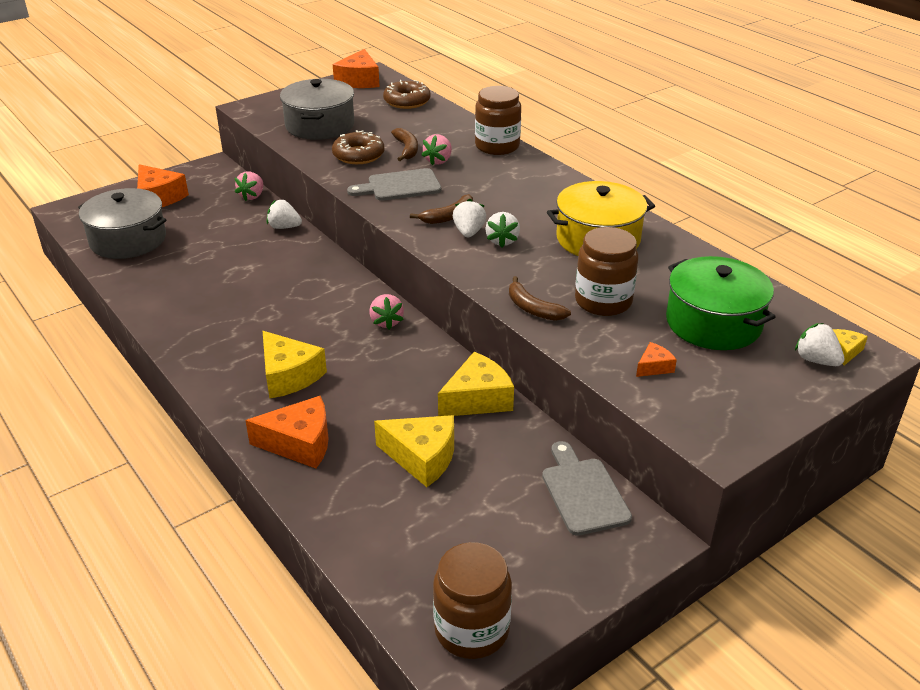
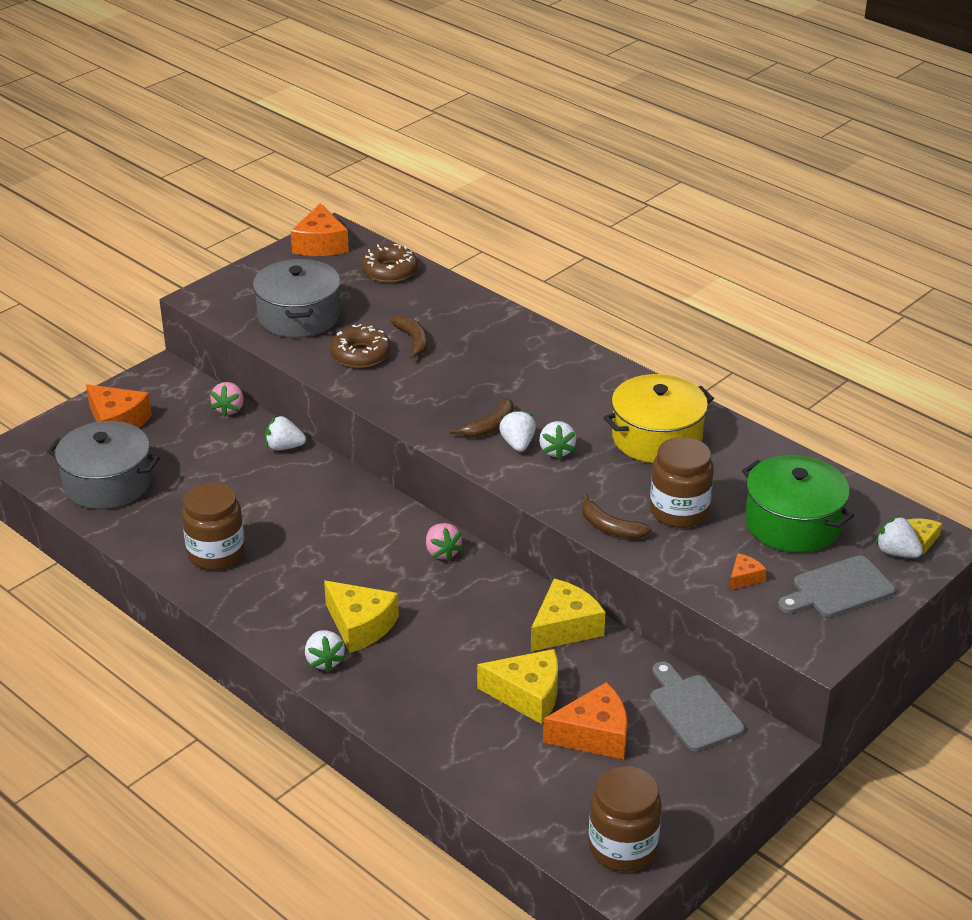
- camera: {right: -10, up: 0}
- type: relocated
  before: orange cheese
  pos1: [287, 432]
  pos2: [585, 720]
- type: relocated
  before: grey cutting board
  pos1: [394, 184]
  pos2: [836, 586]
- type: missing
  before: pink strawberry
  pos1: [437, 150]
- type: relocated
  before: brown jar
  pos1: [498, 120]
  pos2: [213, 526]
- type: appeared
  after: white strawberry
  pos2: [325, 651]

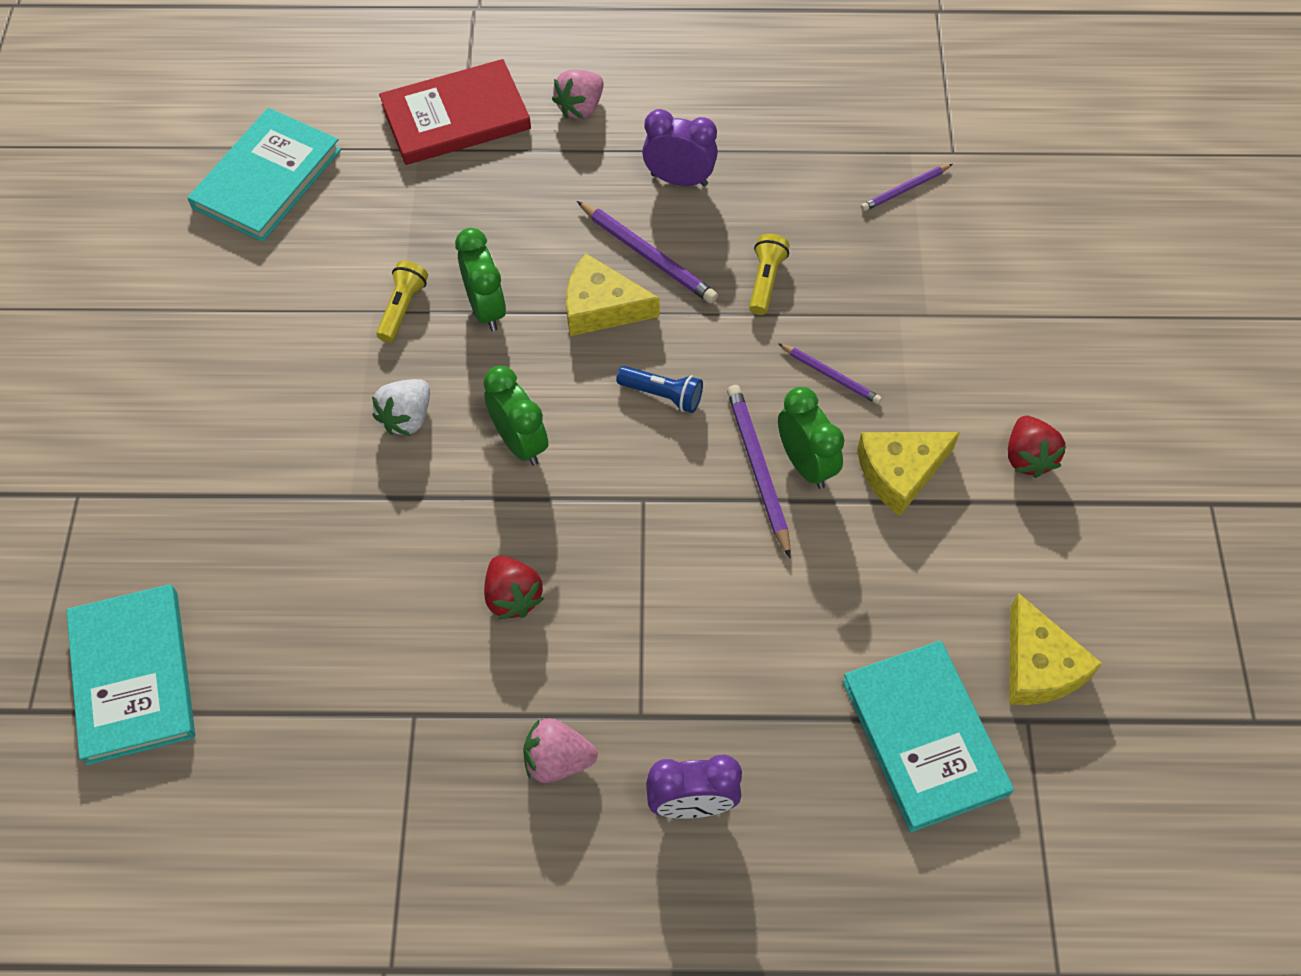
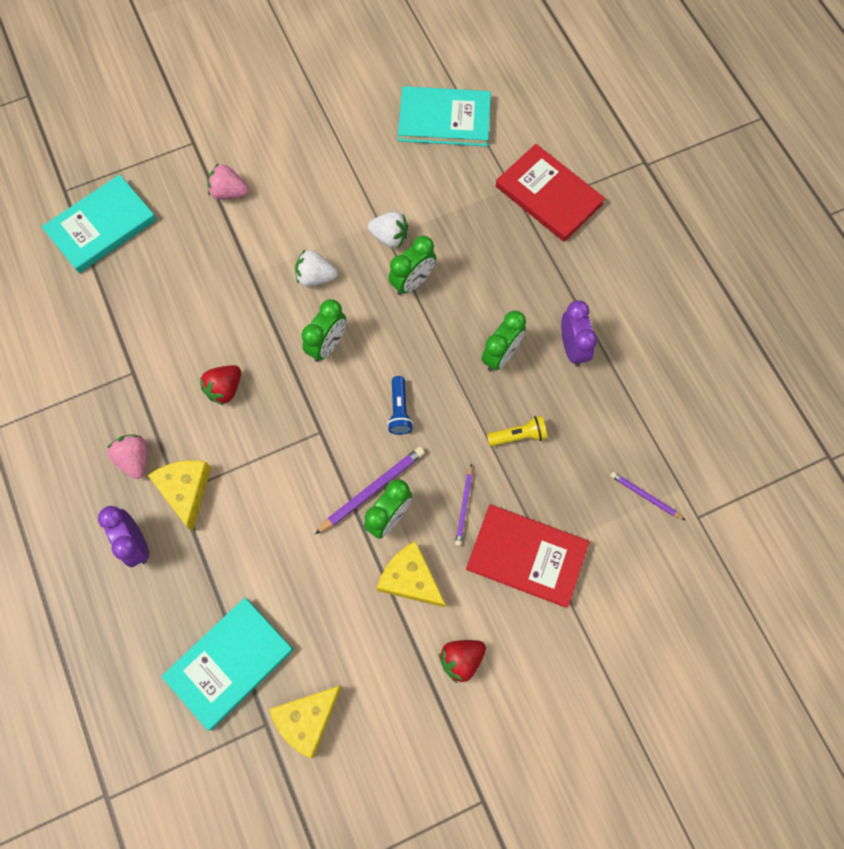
- camera: {right: 65, up: 10}
- type: exchanged
  before: yellow flashlight
  after: white strawberry
  pos1: [402, 302]
  pos2: [388, 229]
- type: relocated
  before: pink strawberry
  pos1: [578, 94]
  pos2: [228, 181]
- type: relocated
  before: yellow cheese
  pos1: [613, 294]
  pos2: [179, 495]
- type: exchanged
  before: purple pencil
  after: green clock
  pos1: [647, 252]
  pos2: [503, 341]
- type: appeared
  after: red book
  pos2: [527, 556]

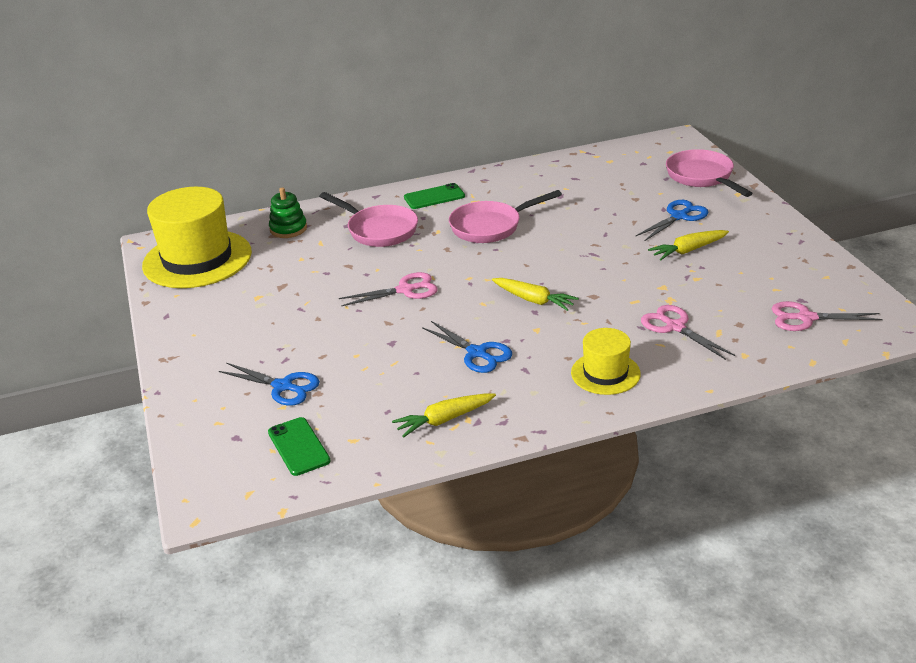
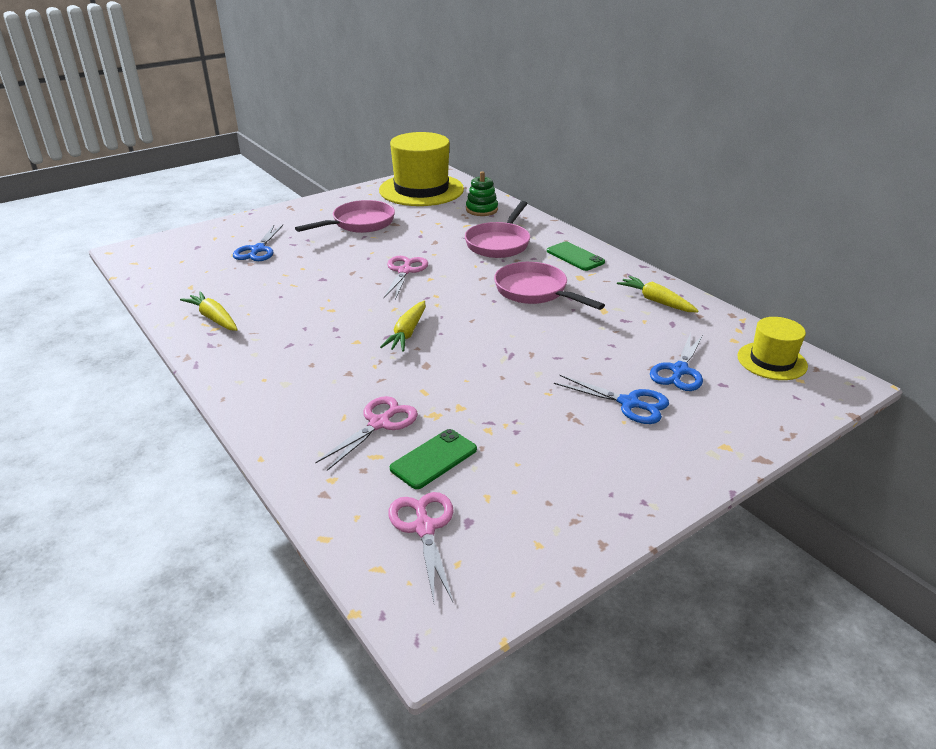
- camera: {right: 70, up: 0}
- type: relocated
  before: green phone
  pos1: [299, 446]
  pos2: [433, 459]
- type: spun
  before: pink scissors
  pos1: [388, 289]
  pos2: [406, 278]
  turn: -135
- type: relocated
  before: blue scissors
  pos1: [467, 347]
  pos2: [677, 362]
- type: relocated
  before: yellow hat
  pos1: [606, 361]
  pos2: [773, 348]
- type: relocated
  before: yellow carrot
  pos1: [688, 245]
  pos2: [657, 294]
- type: relocated
  before: pink pan
  pos1: [709, 173]
  pos2: [345, 216]

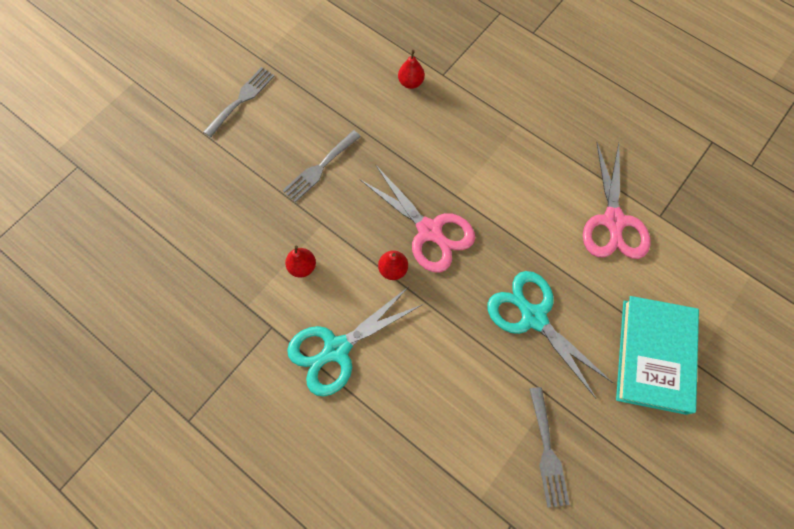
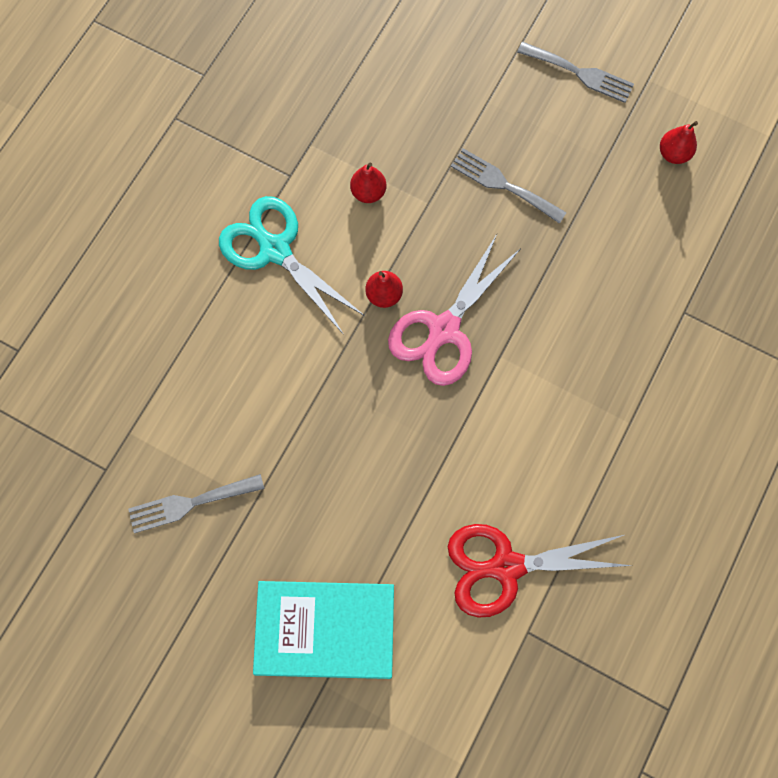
- camera: {right: 80, up: 5}
- type: relocated
  before: red pear
  pos1: [411, 69]
  pos2: [679, 142]
- type: missing
  before: turquoise scissors
  pos1: [550, 334]
- type: colour
  before: pink scissors
  after: red scissors
  pos1: [617, 200]
  pos2: [540, 571]

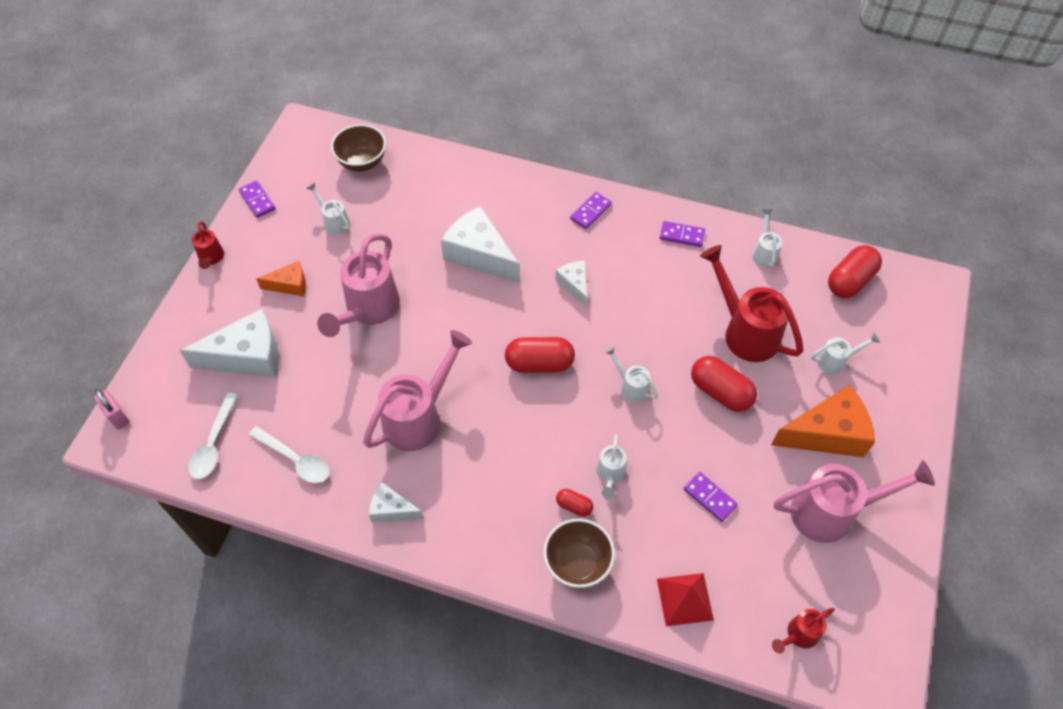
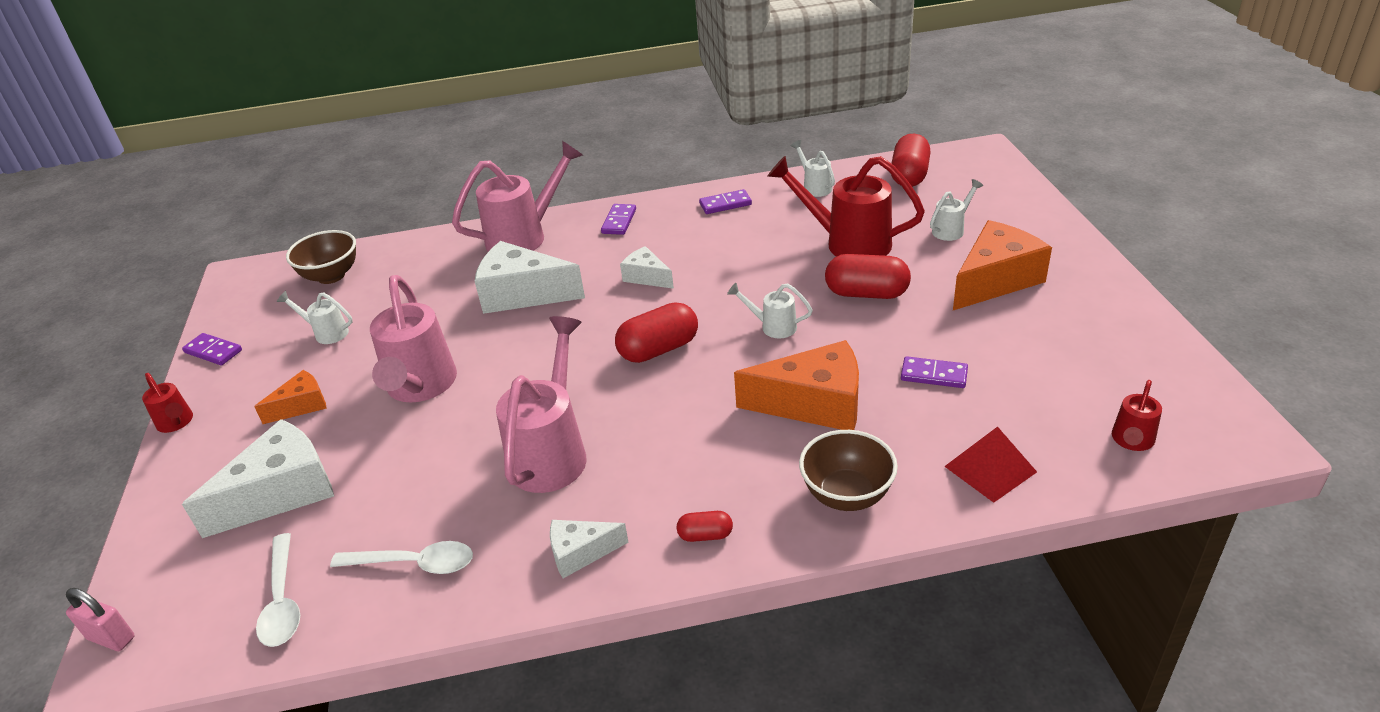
- camera: {right: -25, up: -20}
- type: relocated
  before: red capsule
  pos1: [574, 503]
  pos2: [704, 526]
- type: exchanged
  before: white watering can
  after: orange cheese
  pos1: [611, 466]
  pos2: [796, 385]
- type: relocated
  before: pink watering can
  pos1: [854, 501]
  pos2: [517, 196]

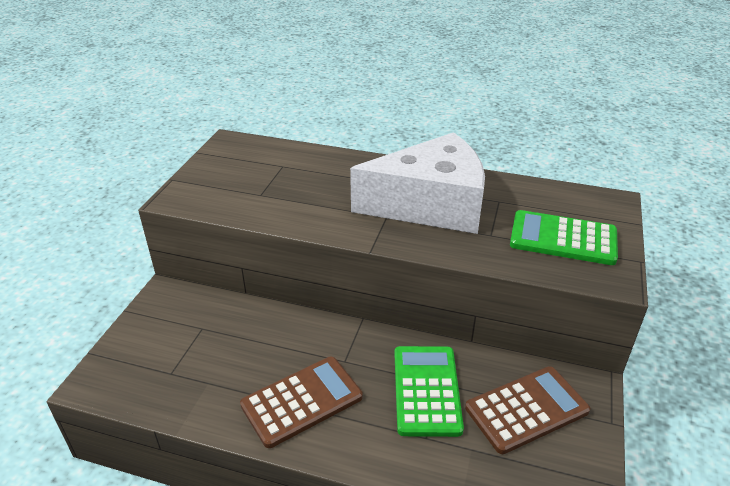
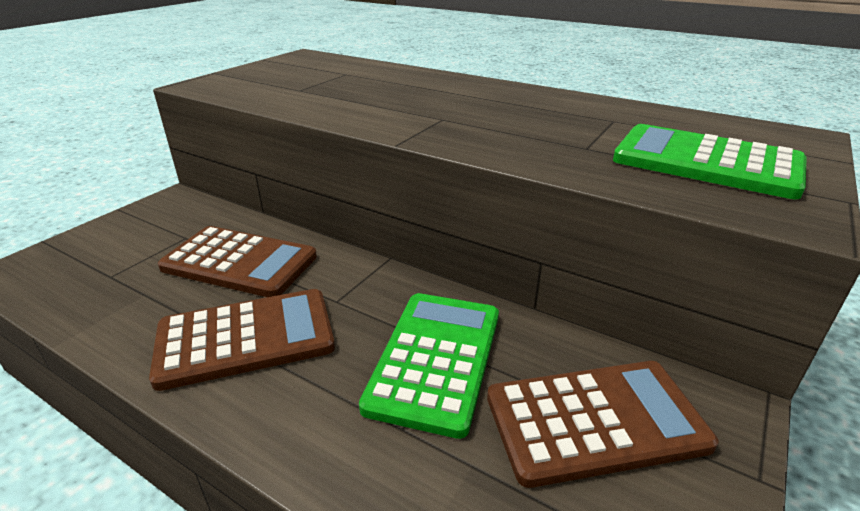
- camera: {right: 15, up: -5}
- type: missing
  before: white cheese
  pos1: [417, 183]
- type: appeared
  after: brown calculator
  pos2: [237, 261]

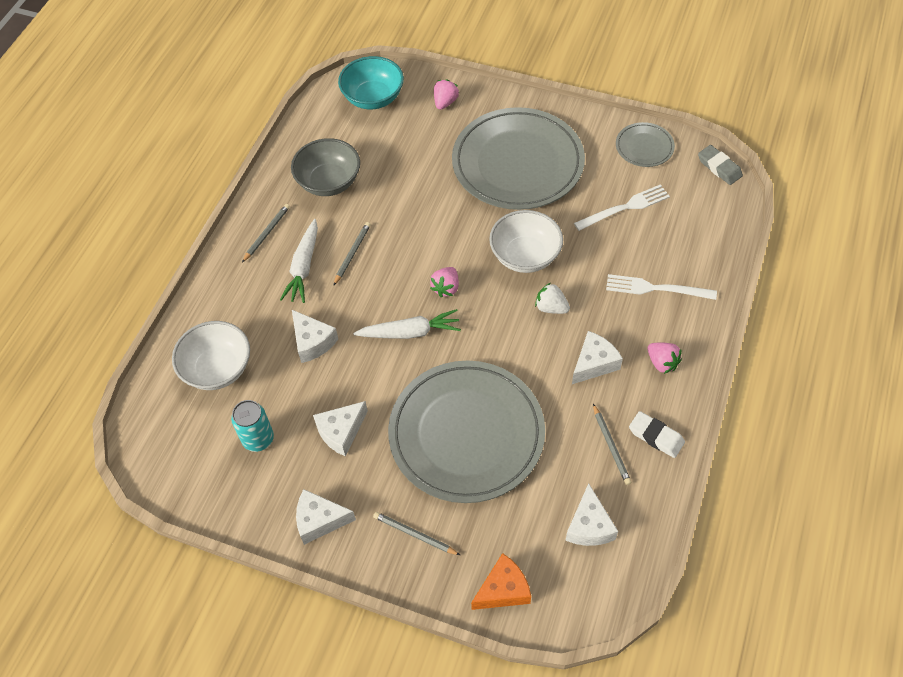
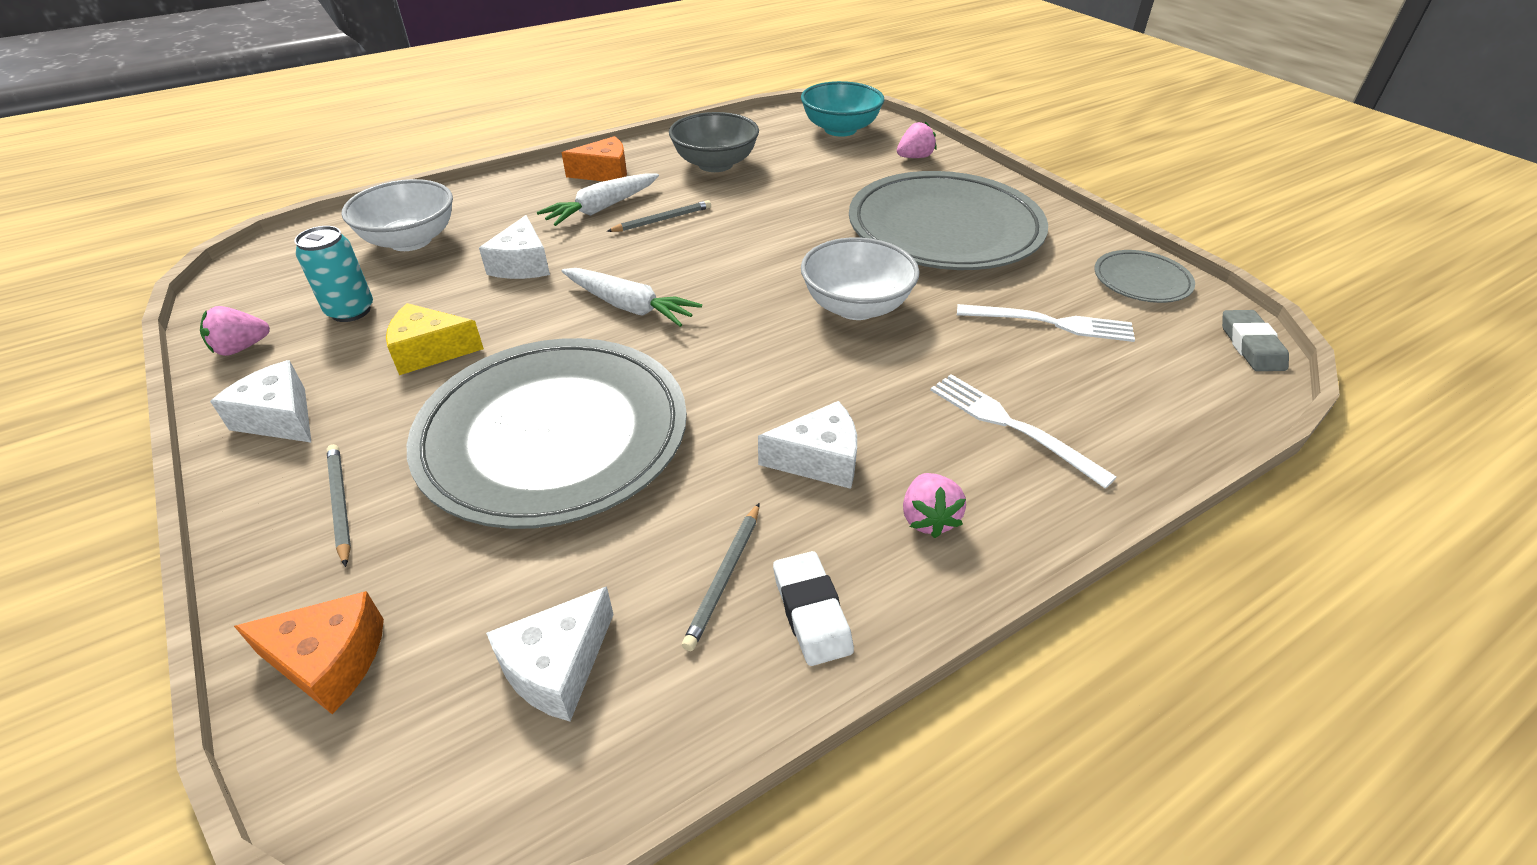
- camera: {right: 35, up: -15}
- type: exchanged
  before: grey pencil
  after: orange cheese
  pos1: [266, 233]
  pos2: [594, 158]
- type: colour
  before: white cheese
  after: yellow cheese
  pos1: [340, 429]
  pos2: [435, 339]
- type: relocated
  before: pink strawberry
  pos1: [444, 282]
  pos2: [235, 331]
- type: missing
  before: white strawberry
  pos1: [552, 298]

